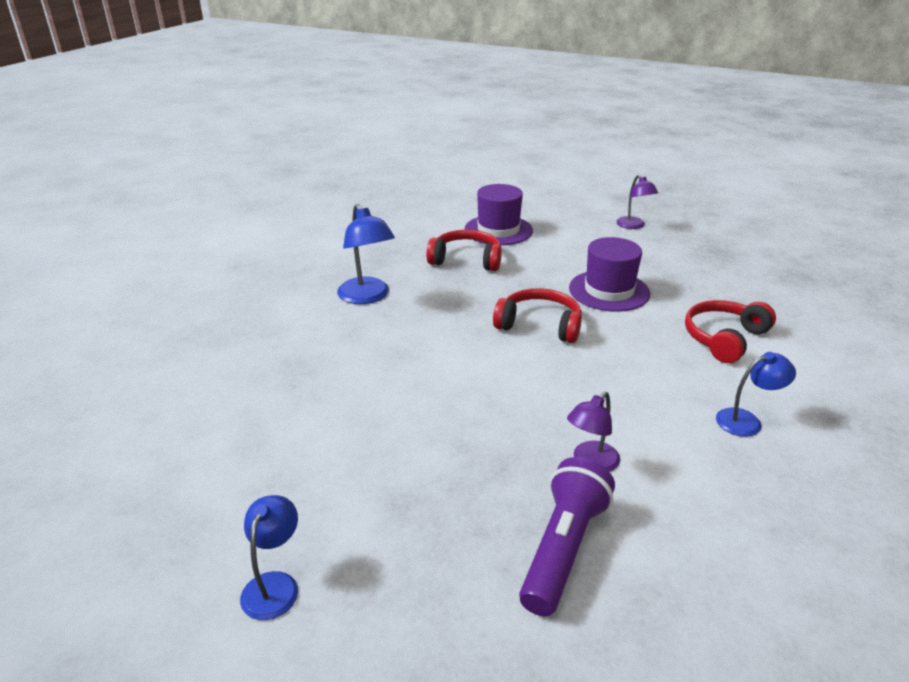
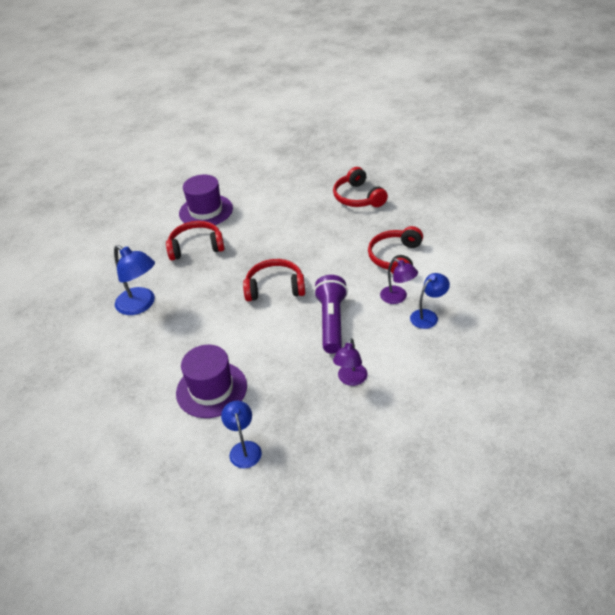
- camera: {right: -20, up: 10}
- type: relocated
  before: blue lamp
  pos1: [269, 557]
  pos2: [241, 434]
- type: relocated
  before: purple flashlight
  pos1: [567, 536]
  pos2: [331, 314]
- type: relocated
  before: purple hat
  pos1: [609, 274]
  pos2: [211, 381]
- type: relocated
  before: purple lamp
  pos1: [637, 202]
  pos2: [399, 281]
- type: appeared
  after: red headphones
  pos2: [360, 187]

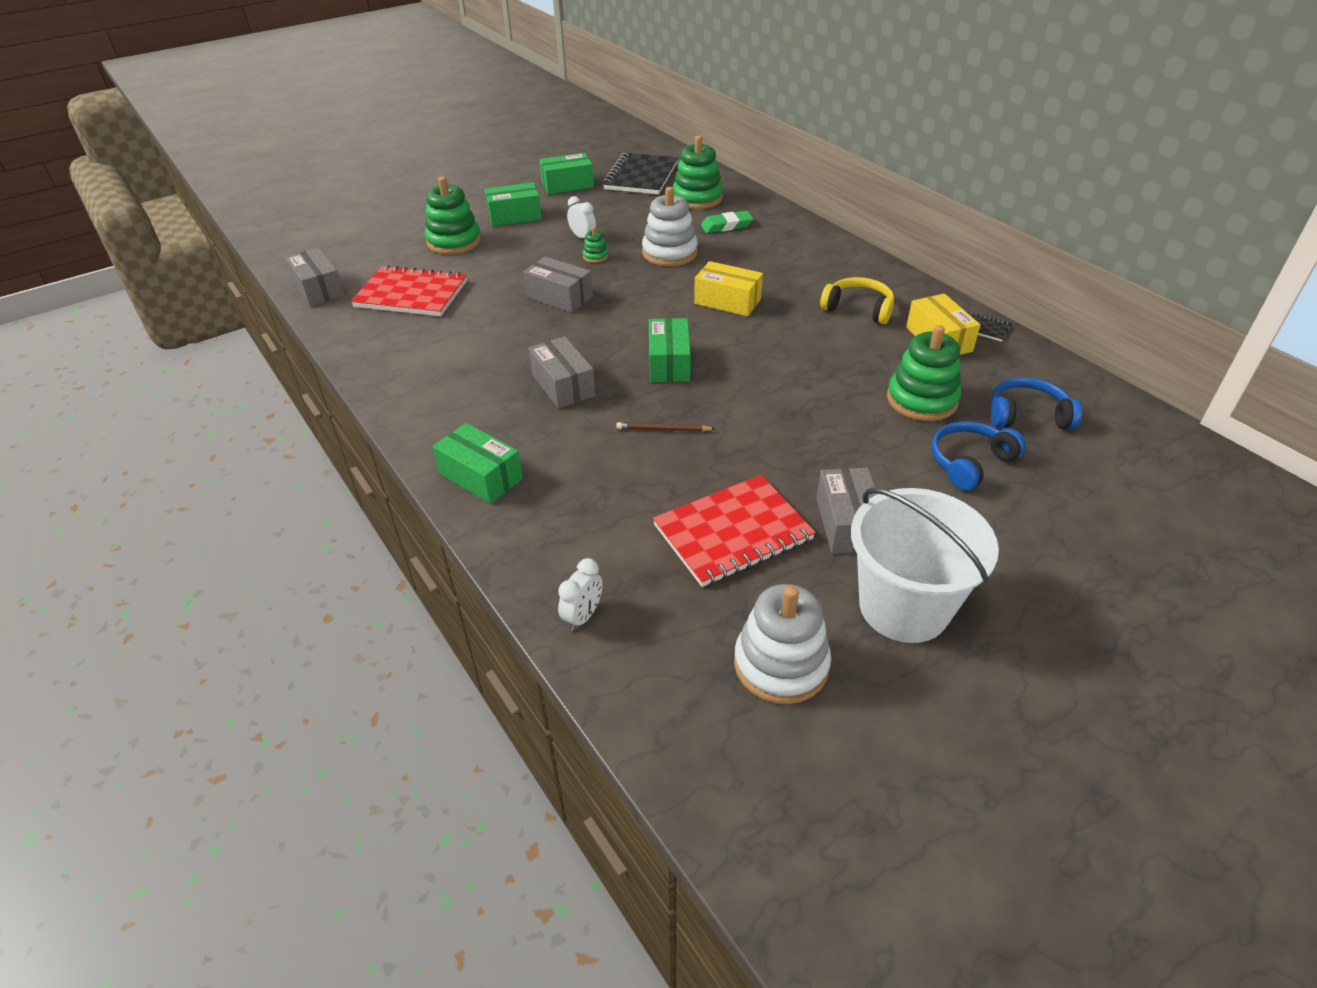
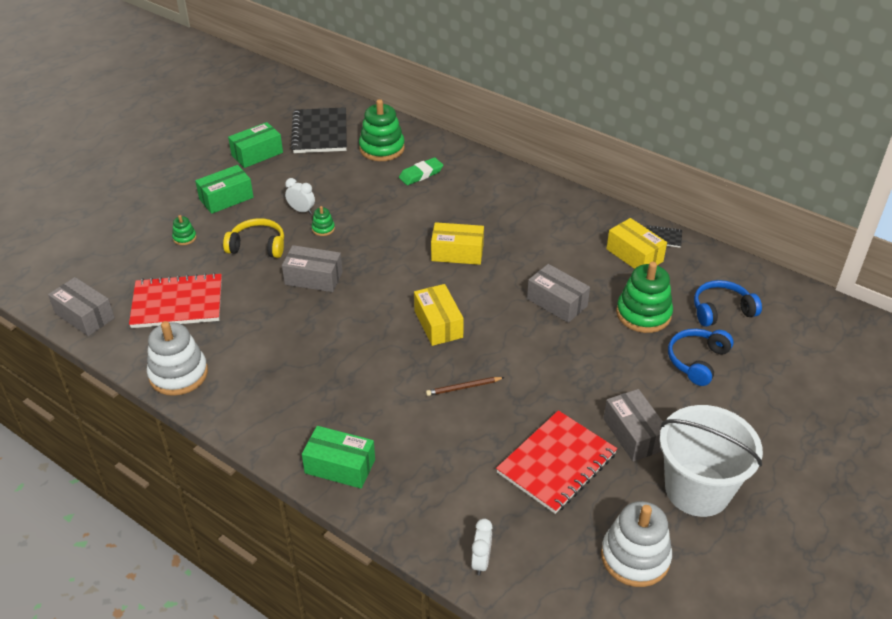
- camera: {right: -20, up: 0}
- type: size
  before: green stacking toy
  pos1: [453, 215]
  pos2: [184, 230]
  scale: 0.46
- type: relocated
  before: grey box
  pos1: [562, 372]
  pos2: [558, 293]
- type: relocated
  before: white stacking toy
  pos1: [670, 227]
  pos2: [177, 358]
- type: colour
  before: green box
  after: yellow box
  pos1: [670, 350]
  pos2: [439, 315]
- type: relocated
  before: yellow headphones
  pos1: [857, 300]
  pos2: [253, 238]

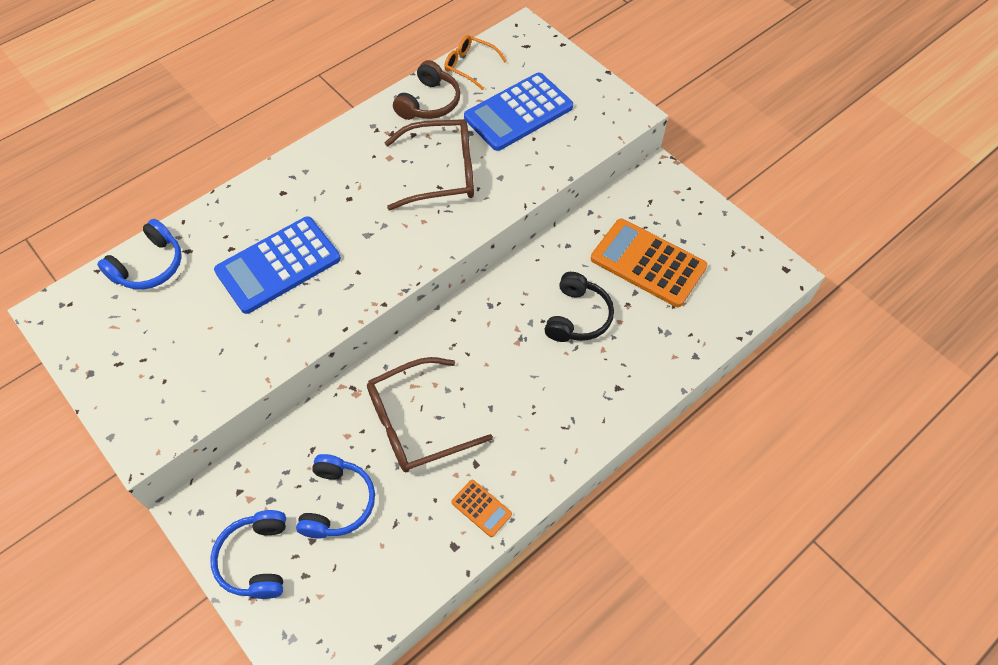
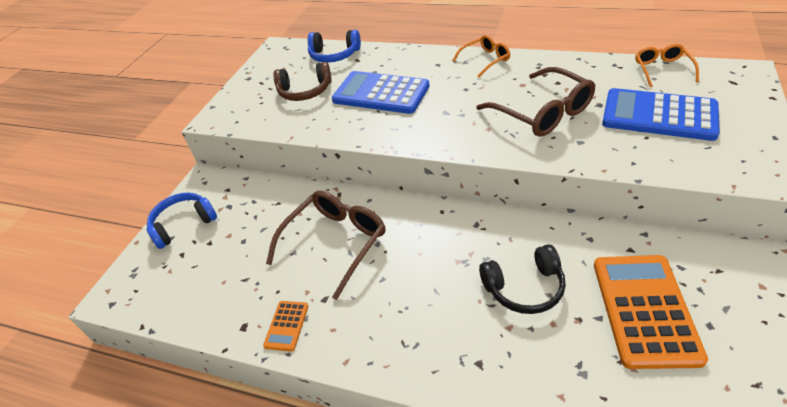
- camera: {right: 65, up: -15}
- type: missing
  before: blue headphones
  pos1: [335, 496]
- type: spun
  before: brown glasses
  pos1: [430, 414]
  pos2: [325, 245]
  turn: 90
- type: relocated
  before: brown headphones
  pos1: [426, 90]
  pos2: [302, 81]
- type: appeared
  after: orange glasses
  pos2: [481, 56]

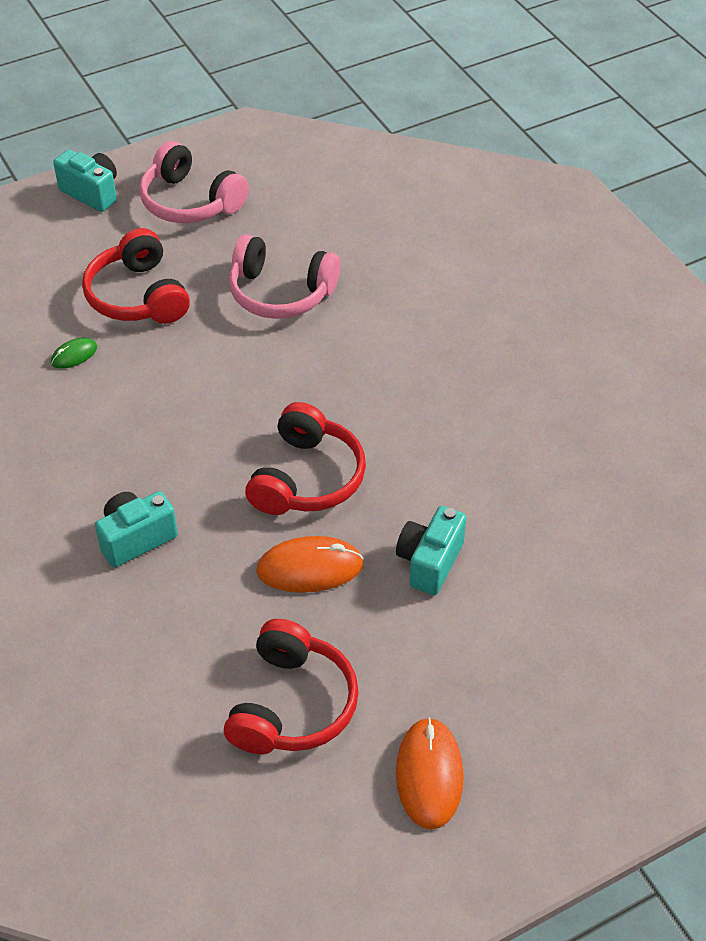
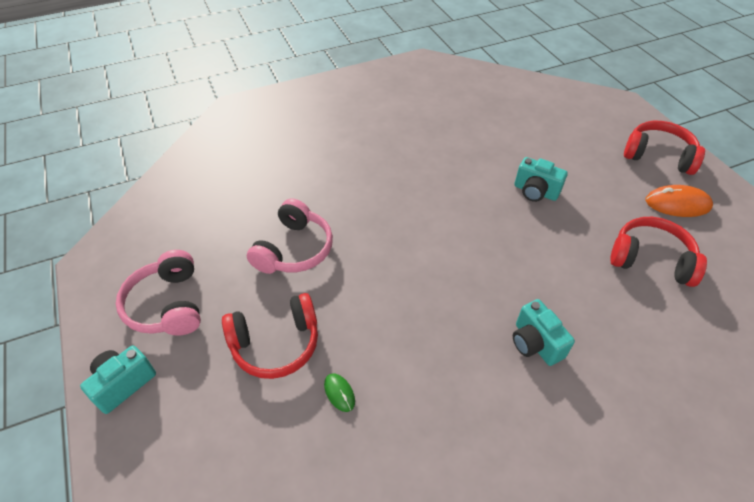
- camera: {right: -85, up: 0}
- type: spun
  before: pink headphones
  pos1: [194, 182]
  pos2: [158, 293]
  turn: 120
- type: relocated
  before: red headphones
  pos1: [305, 458]
  pos2: [664, 148]
- type: missing
  before: orange mouse
  pos1: [310, 564]

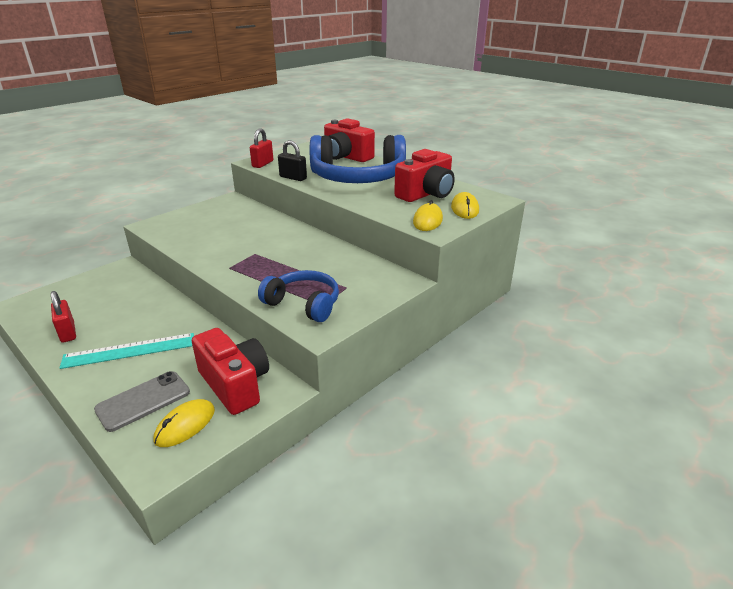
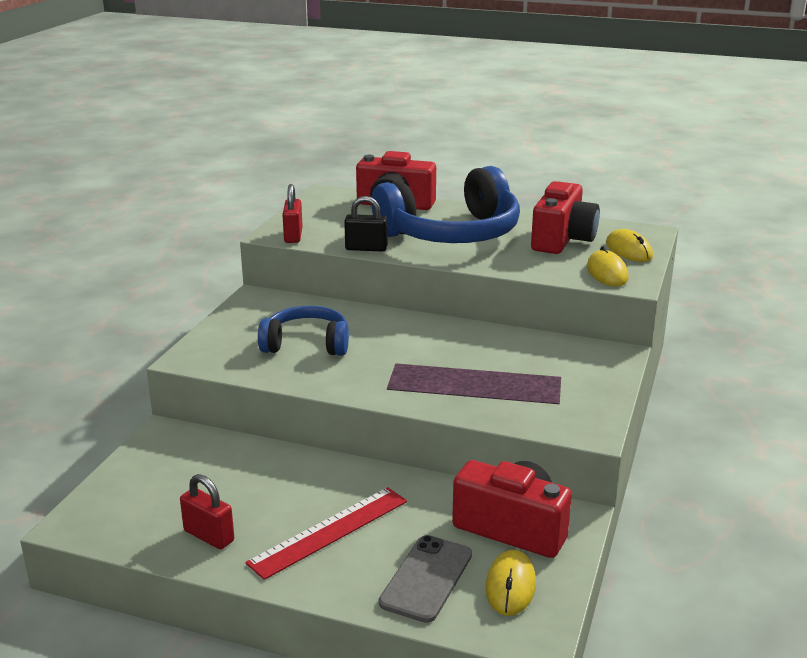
- camera: {right: -25, up: -5}
- type: colour
  before: turquoise ruler
  after: red ruler
  pos1: [127, 351]
  pos2: [326, 533]
- type: relocated
  before: blue headphones
  pos1: [298, 296]
  pos2: [303, 331]

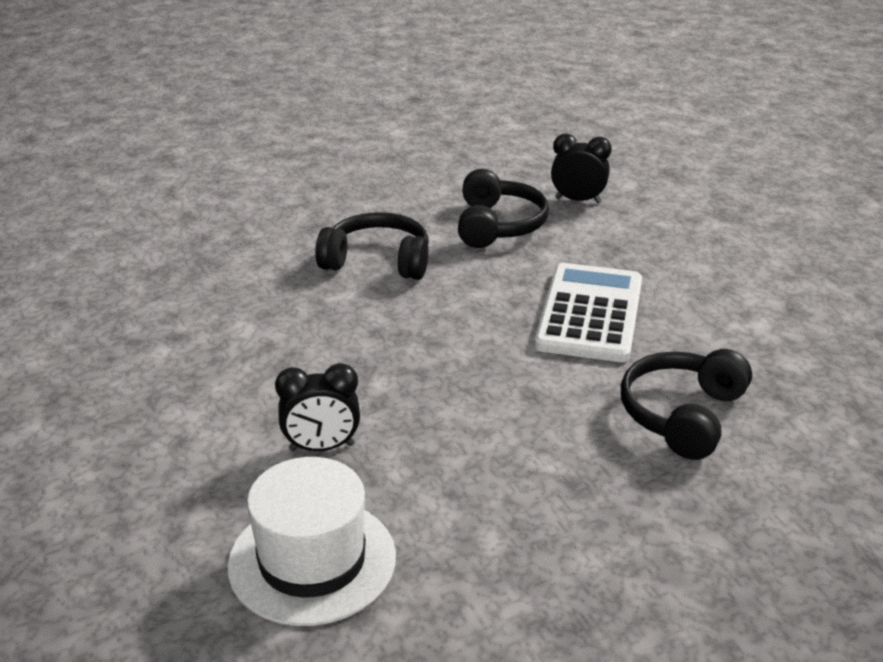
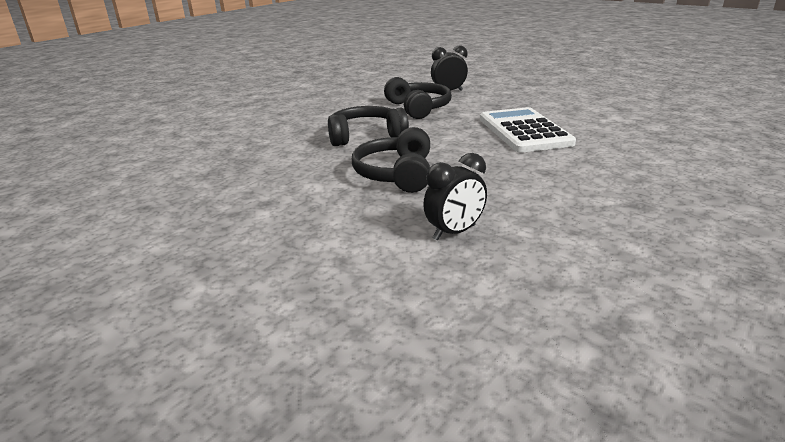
- camera: {right: -25, up: -5}
- type: missing
  before: white hat
  pos1: [311, 541]
- type: relocated
  before: black headphones
  pos1: [686, 404]
  pos2: [391, 160]

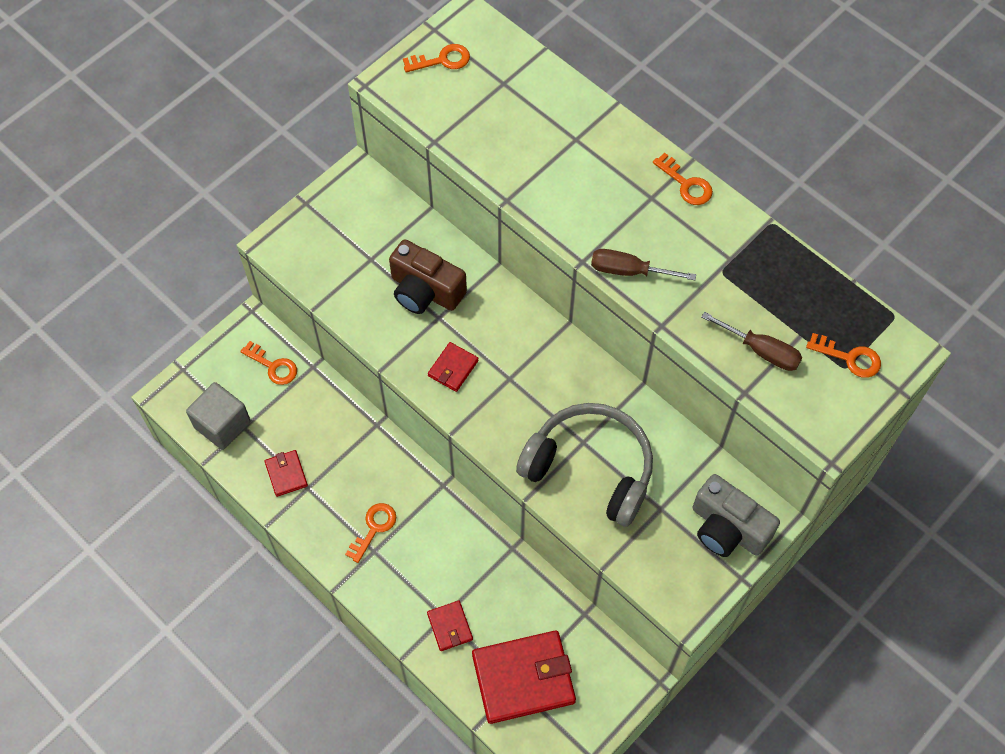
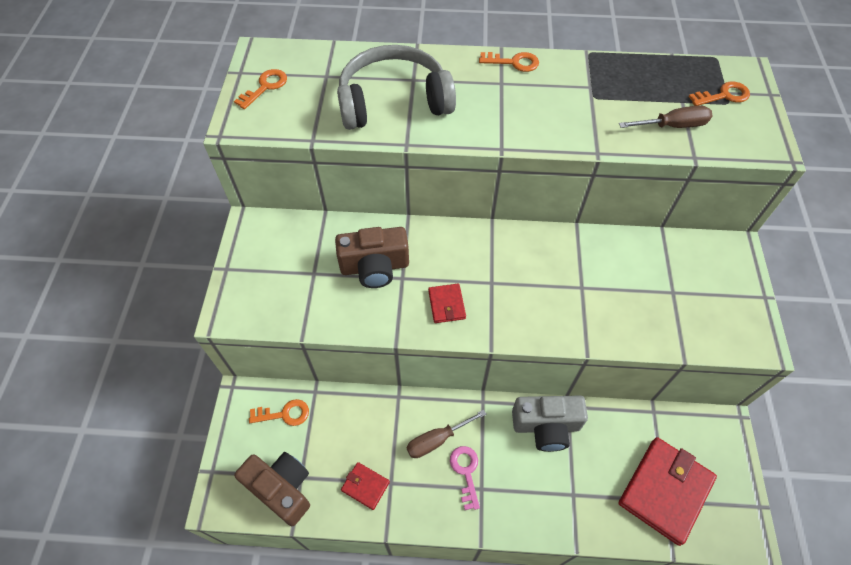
- camera: {right: -40, up: -5}
- type: exchanged
  before: grey cube
  after: brown camera
  pos1: [218, 416]
  pos2: [272, 489]
- type: colour
  before: orange key
  after: pink key
  pos1: [370, 533]
  pos2: [465, 478]
- type: missing
  before: red wallet
  pos1: [450, 626]
- type: relocated
  before: grey headphones
  pos1: [584, 465]
  pos2: [396, 87]
- type: relocated
  before: brown screwdriver
  pos1: [643, 264]
  pos2: [446, 434]
- type: relocated
  before: grey camera
  pos1: [736, 515]
  pos2: [550, 424]

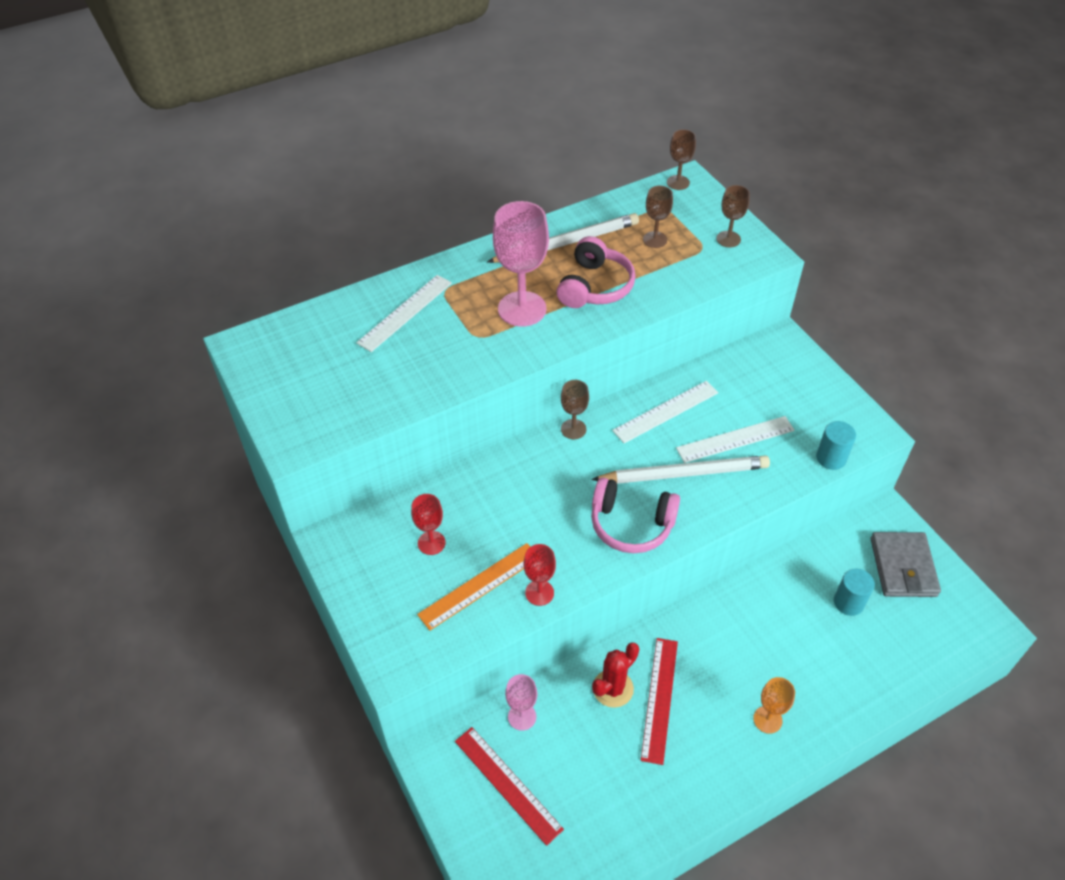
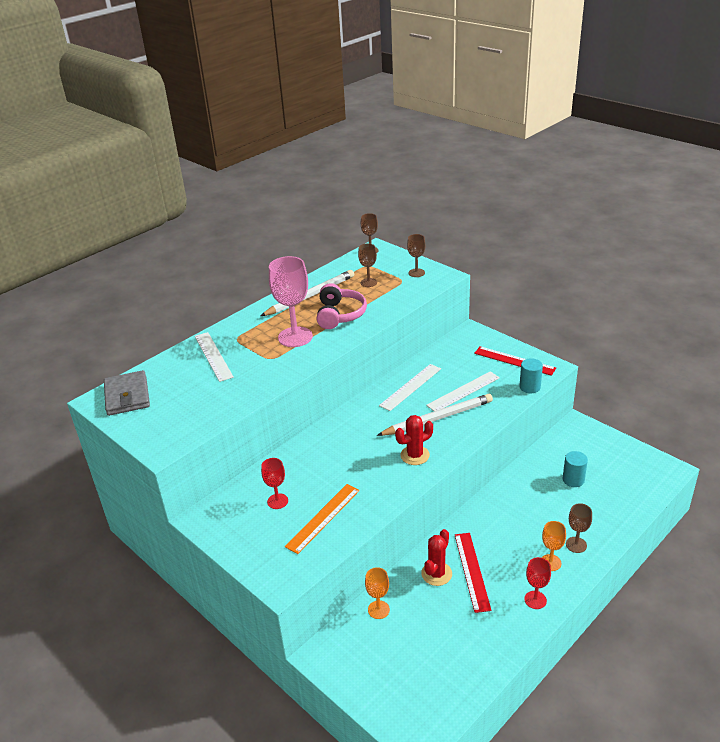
- camera: {right: -15, up: -15}
- type: spun
  before: white ruler
  pos1: [404, 313]
  pos2: [214, 357]
  turn: -45
- type: relocated
  before: red ruler
  pos1: [509, 786]
  pos2: [515, 361]
- type: colour
  before: pink goblet
  after: orange goblet
  pos1: [521, 702]
  pos2: [377, 593]
- type: relocated
  before: red goblet
  pos1: [540, 575]
  pos2: [537, 583]
- type: relocated
  before: brown goblet
  pos1: [575, 409]
  pos2: [579, 528]
- type: exchanged
  before: pink headphones
  after: red cactus
  pos1: [635, 515]
  pos2: [414, 440]
- type: relocated
  before: grey wallet
  pos1: [905, 564]
  pos2: [127, 393]

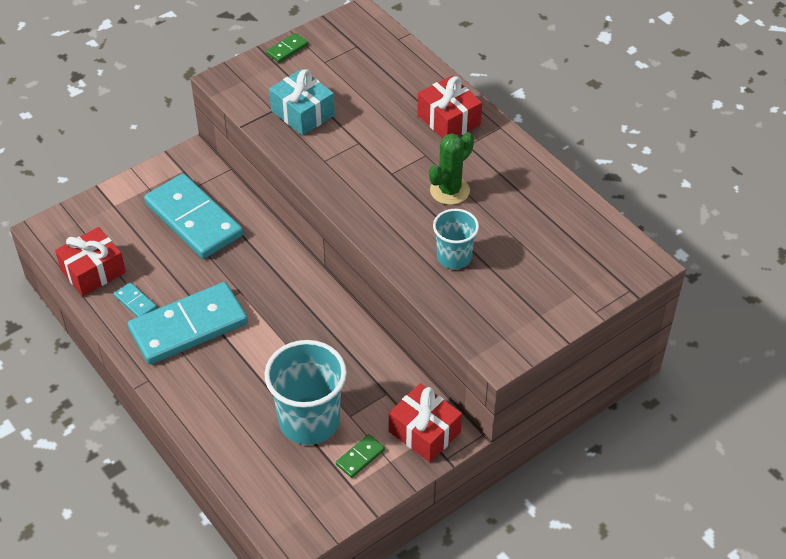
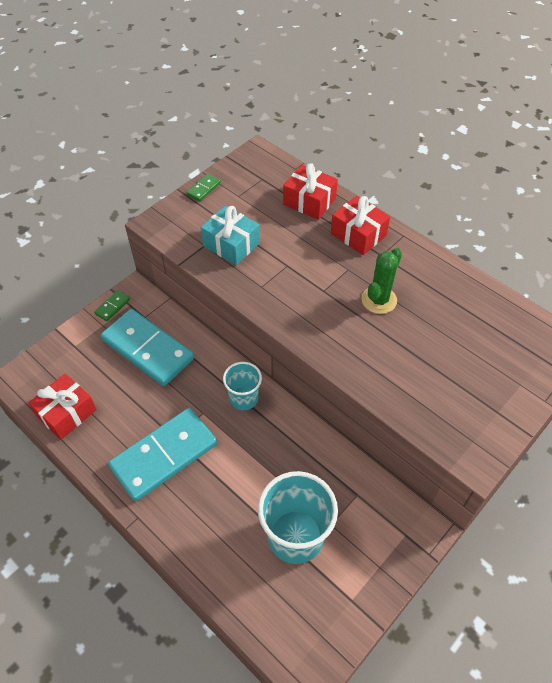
- camera: {right: -10, up: 5}
- type: missing
  before: turquoise domino
  pos1: [135, 299]
- type: relocated
  before: green domino
  pos1: [360, 456]
  pos2: [112, 305]
- type: relocated
  before: red gift
  pos1: [425, 422]
  pos2: [310, 191]
- type: relocated
  before: turquoise cup
  pos1: [456, 239]
  pos2: [242, 386]

